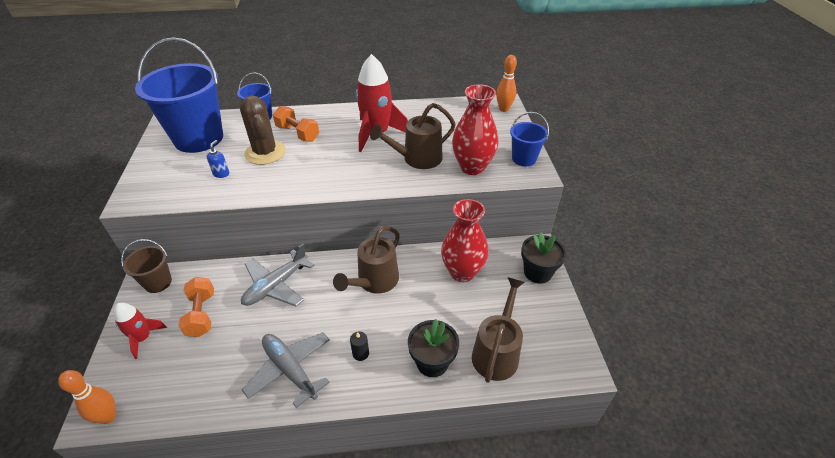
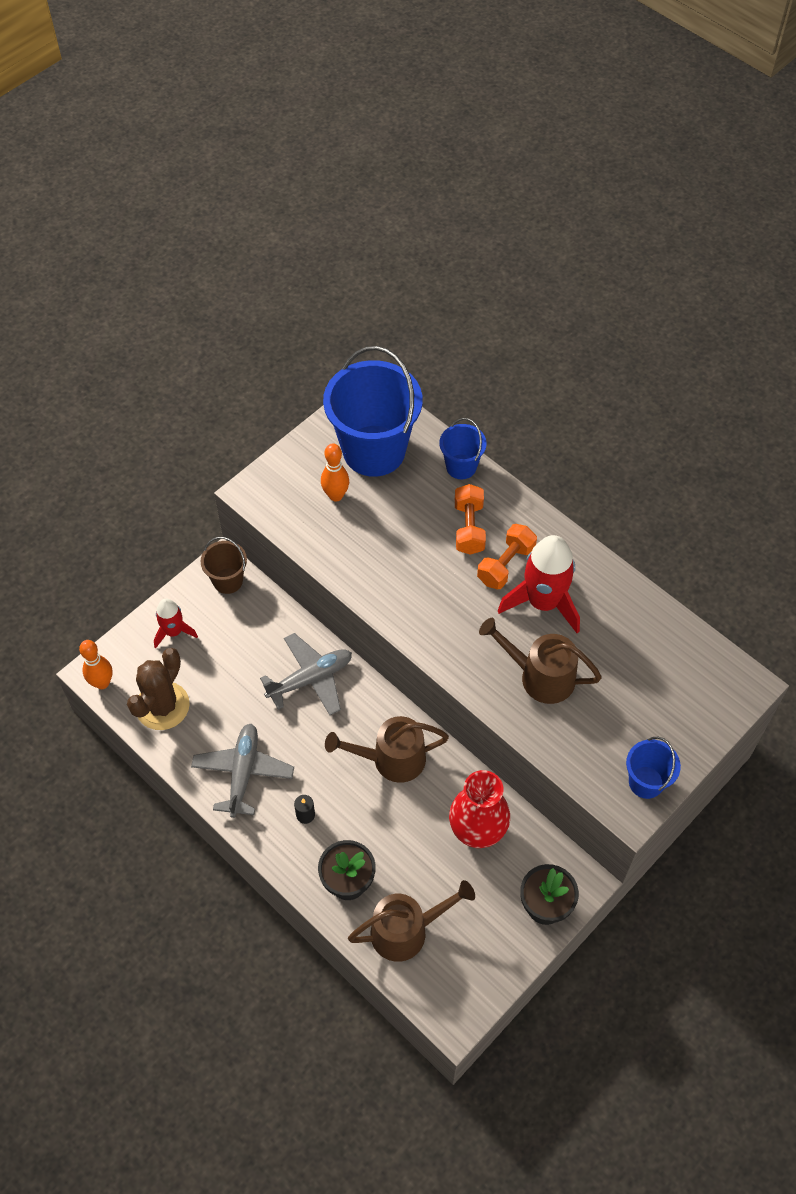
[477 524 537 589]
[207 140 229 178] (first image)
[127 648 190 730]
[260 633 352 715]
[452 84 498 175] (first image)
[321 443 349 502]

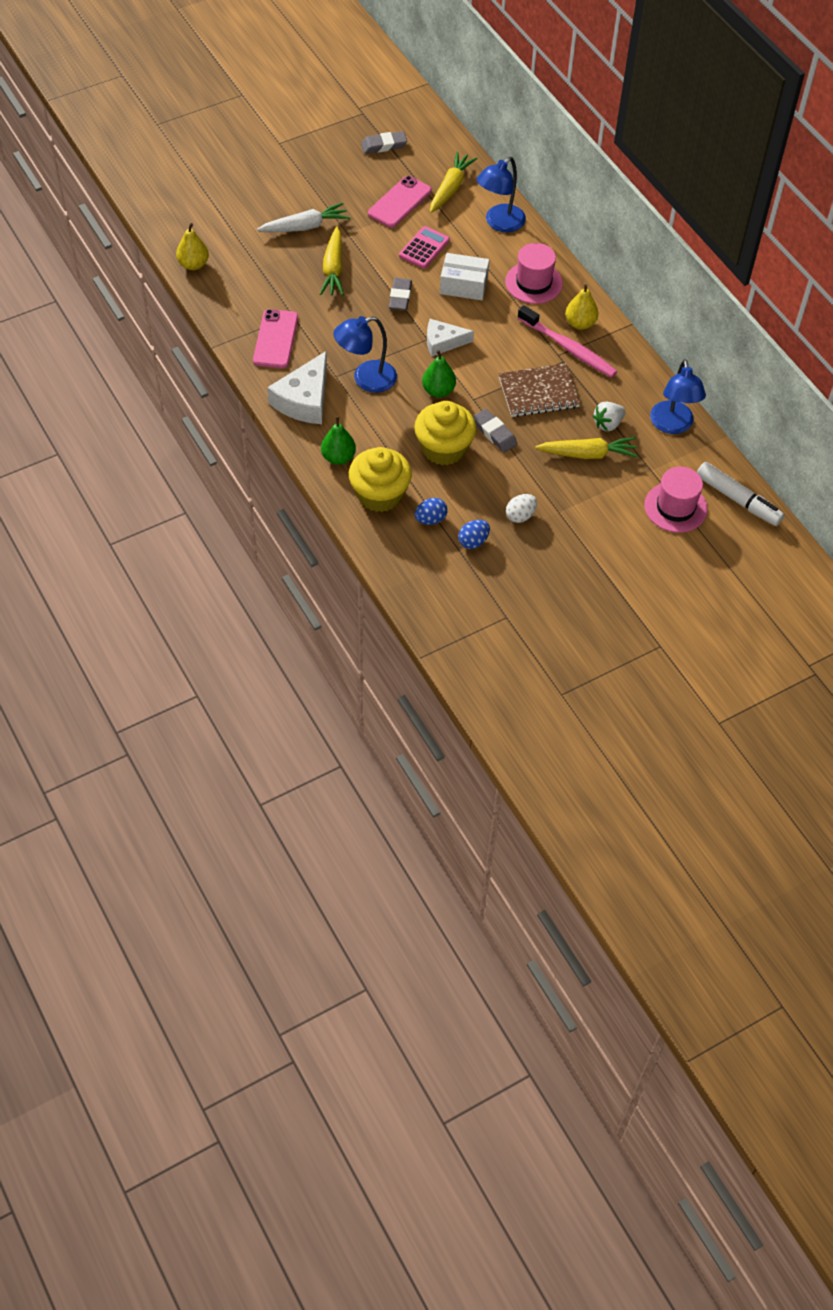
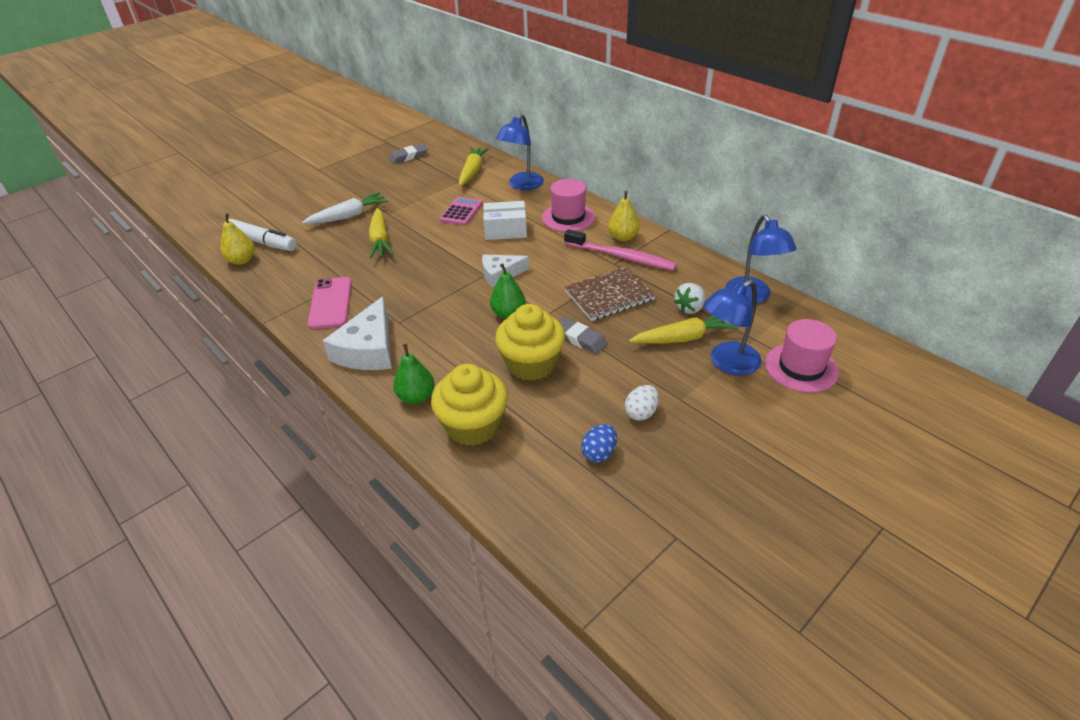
[703 279 762 376]
[368 176 432 228] (first image)
[389 278 412 311] (first image)
[415 498 448 525] (first image)
[228 219 297 251]

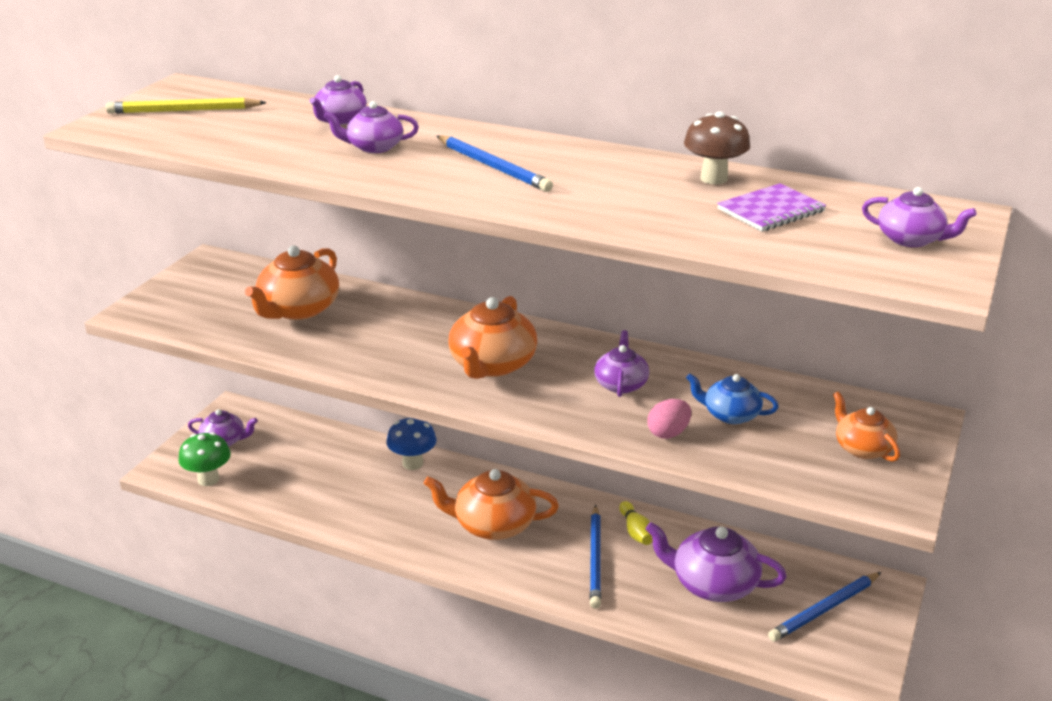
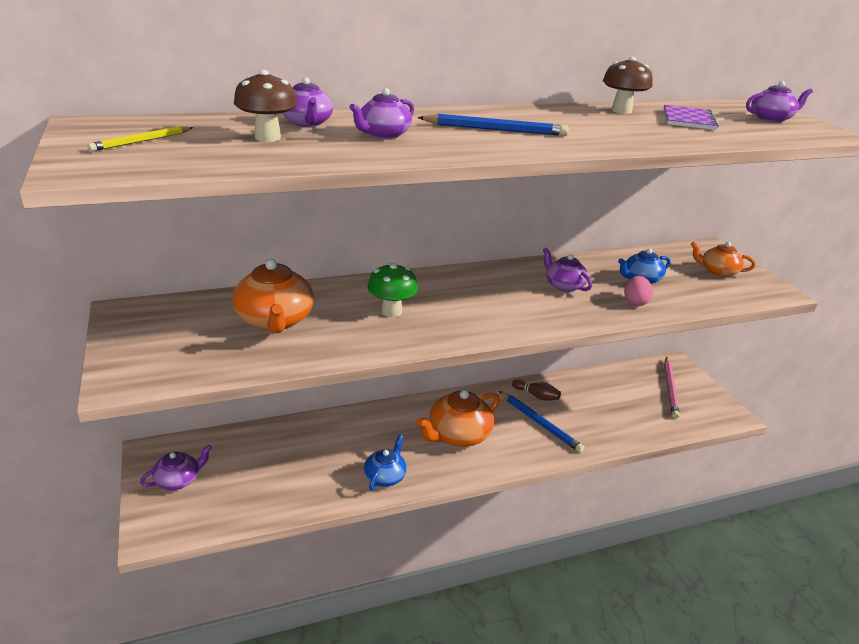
[88 126 193 151]
[367 263 418 317]
[386 418 437 470] (first image)
[448 296 537 379] (first image)
[512 379 561 401]
[645 522 787 602] (first image)
[664 357 680 419]
[234 70 297 142]
[364 435 407 490]

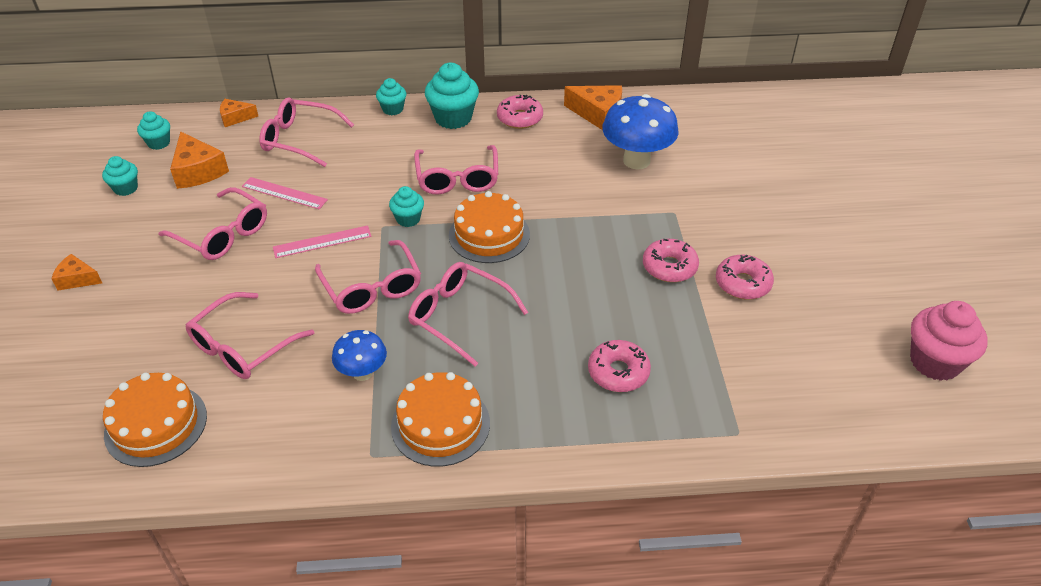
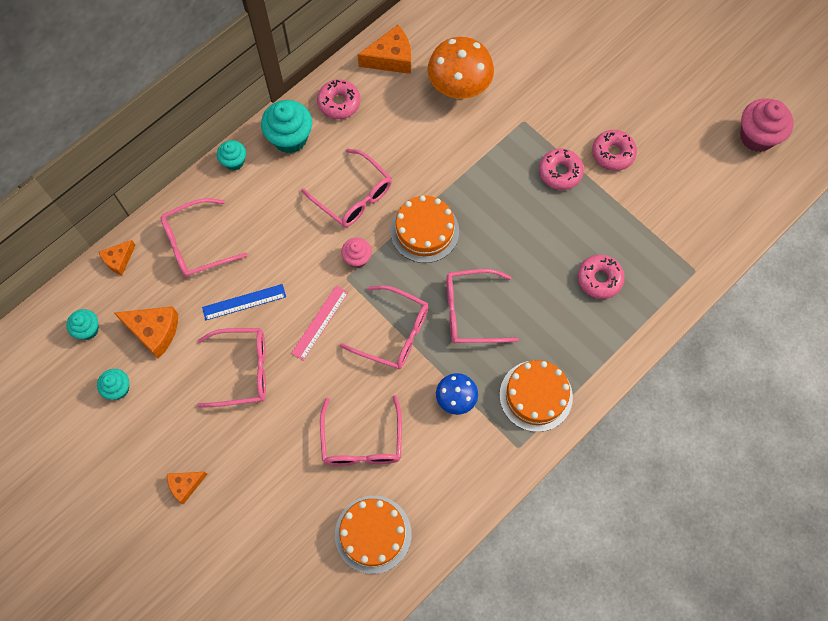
[202 284 286 321]
[341 238 372 268]
[427 37 494 99]

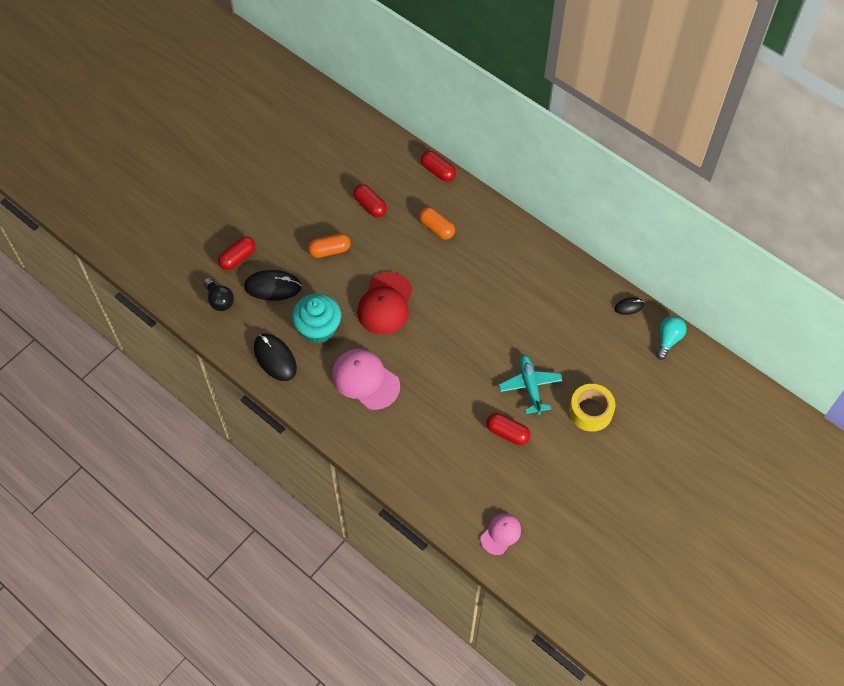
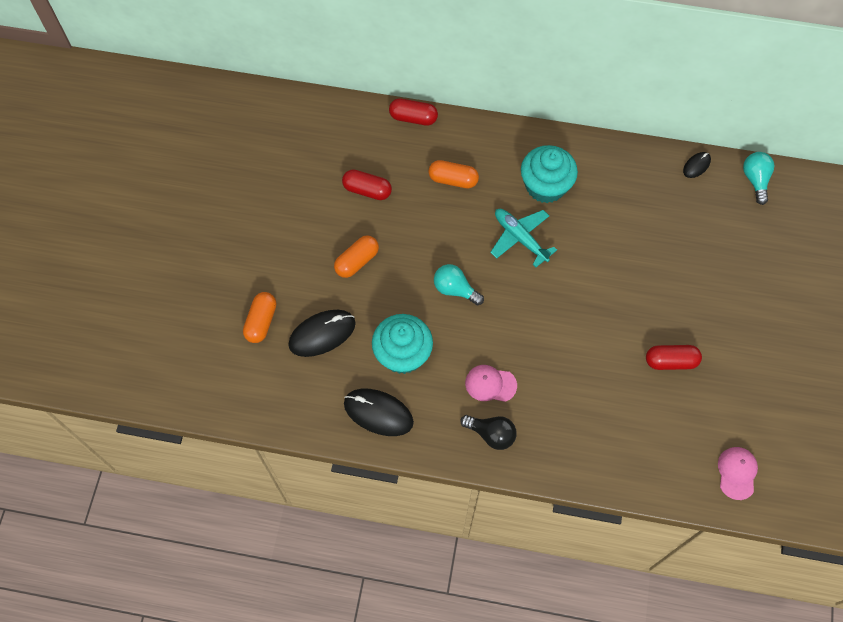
[460 415 517 450]
[243 292 277 343]
[465 365 517 402]
[434 264 484 305]
[490 209 557 267]
[569 384 615 432] (first image)
[521 145 578 203]

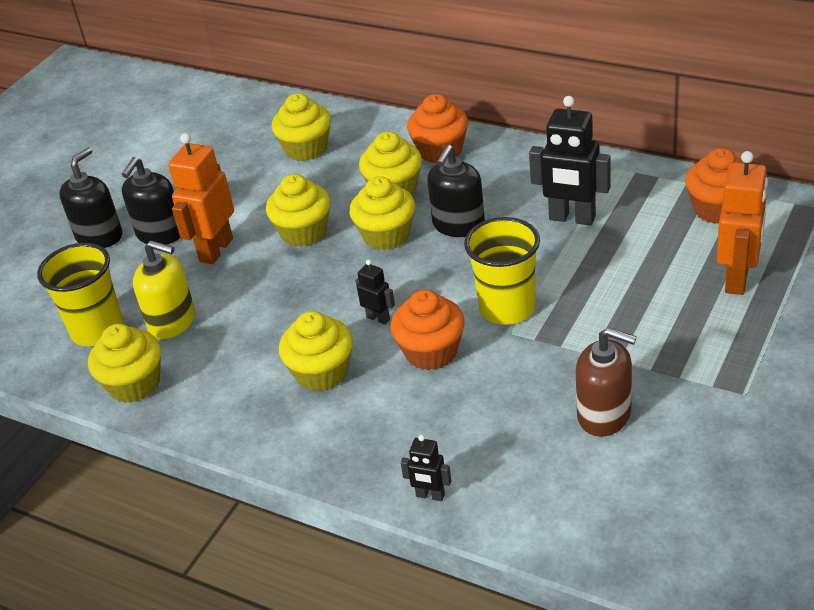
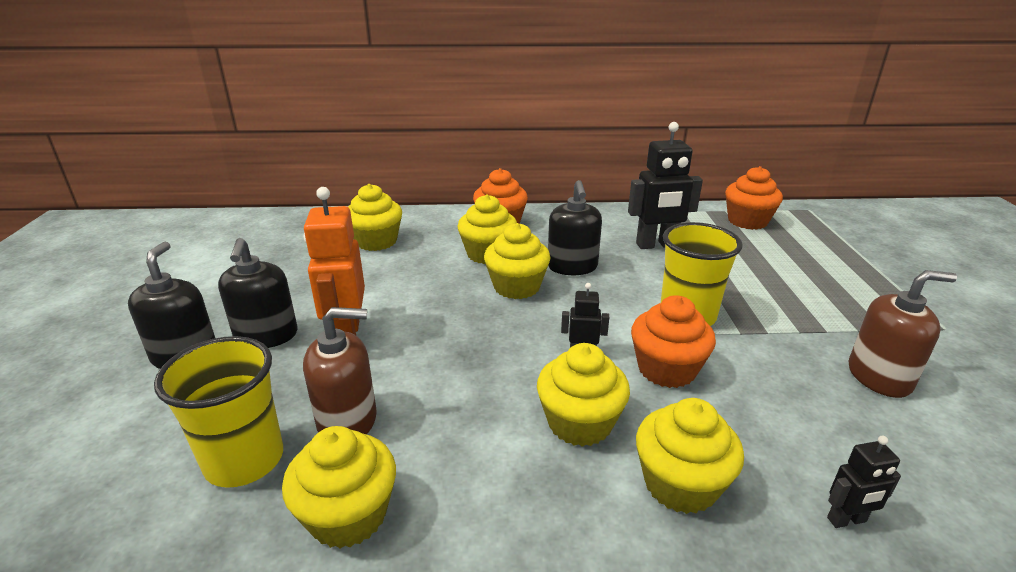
[303 307 377 434]
[636 398 744 514]
[717 151 768 295] (first image)

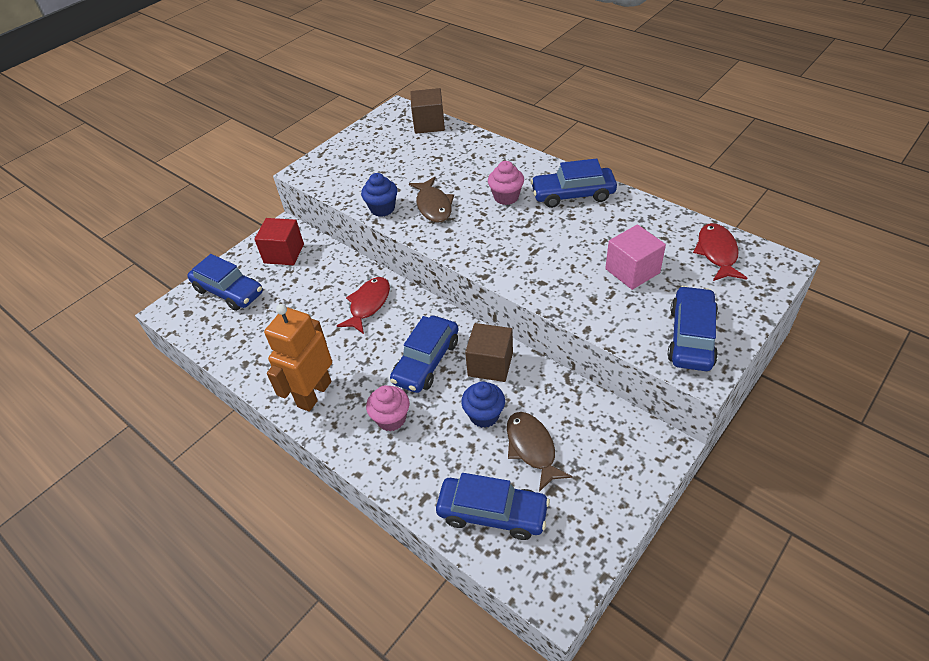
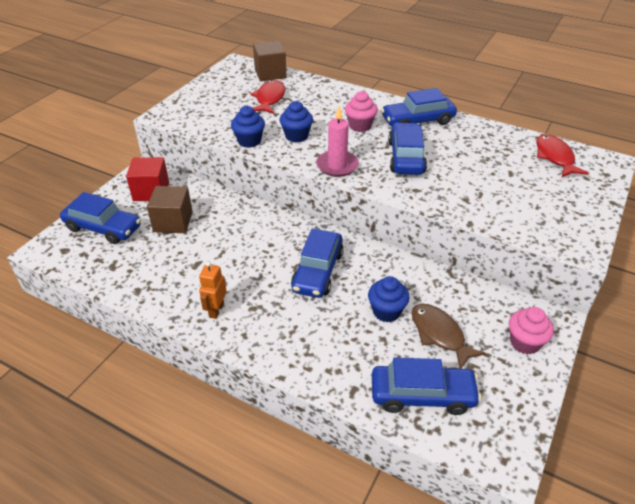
[199 261 227 319]
[250 80 285 114]
[509 307 554 354]
[280 101 313 143]
[147 186 193 233]
[605 224 666 290] (first image)
[388 122 427 175]
[316 106 359 177]

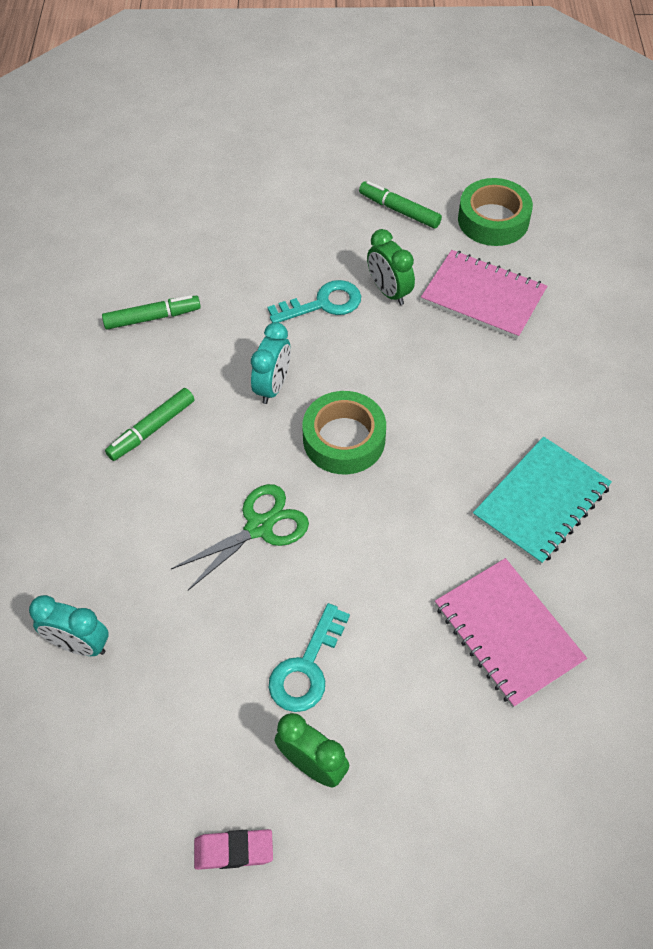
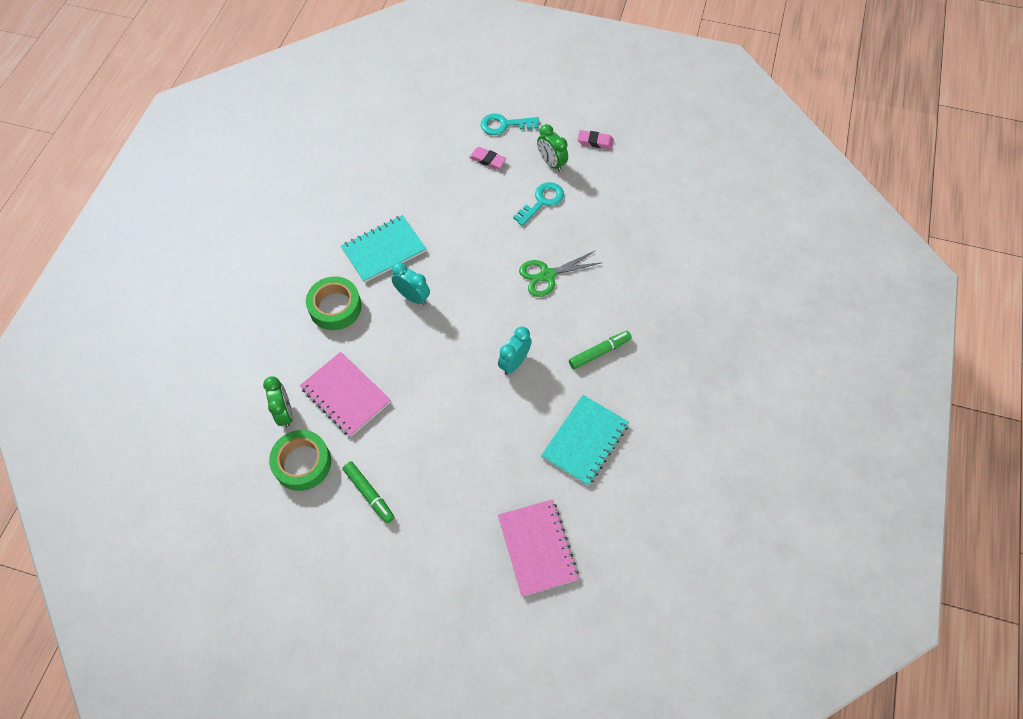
[392 262 430 305]
[541 395 629 486]
[481 113 539 135]
[306 276 362 330]
[263 376 293 428]
[498 499 579 597]
[469 147 506 169]

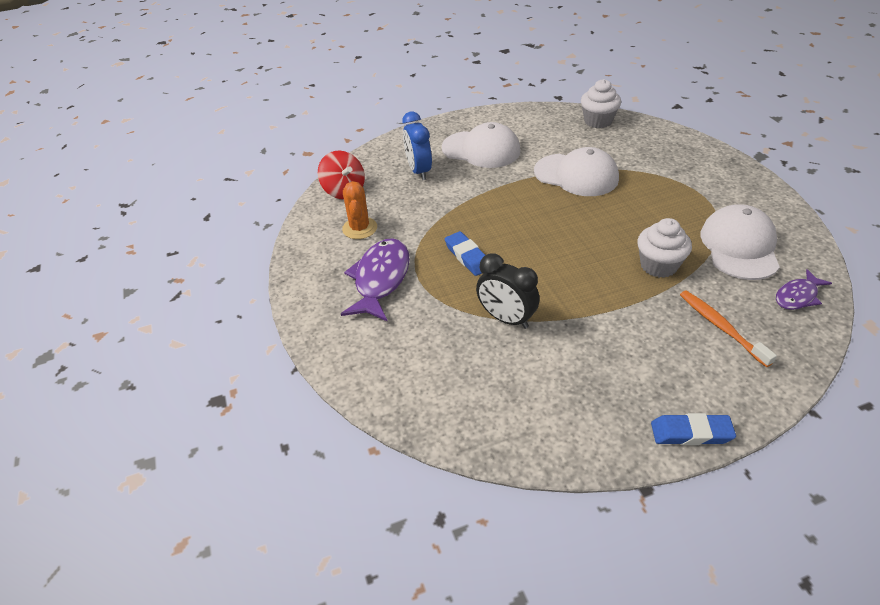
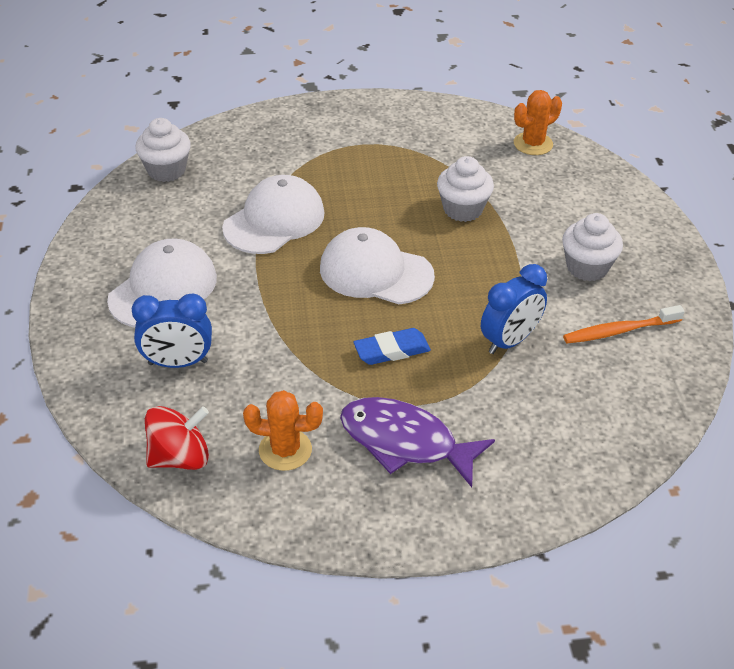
[481 264 547 354]
[651 413 736 445] (first image)
[563 305 685 344]
[320 227 435 304]
[514 90 562 155]
[562 213 623 281]

